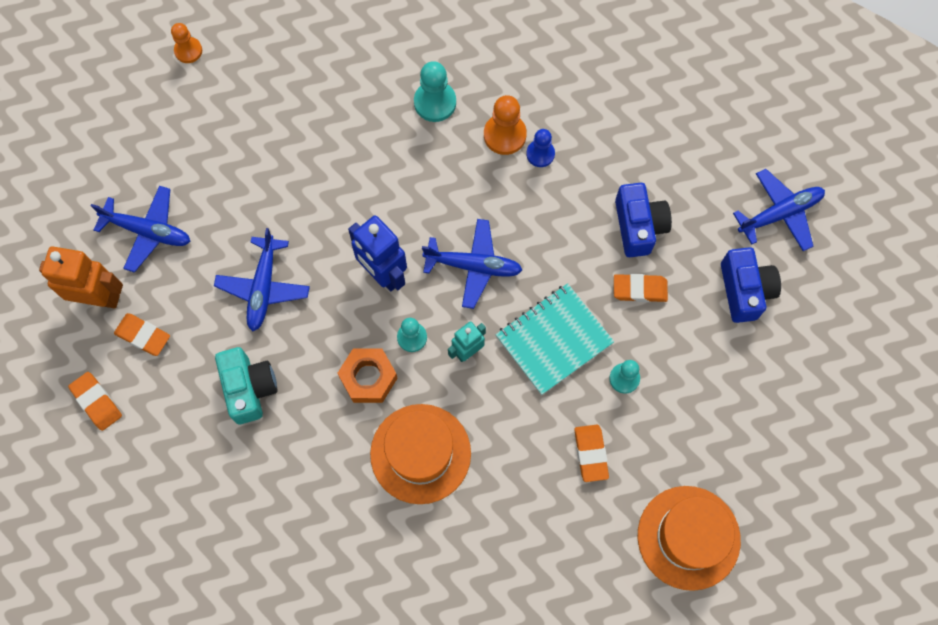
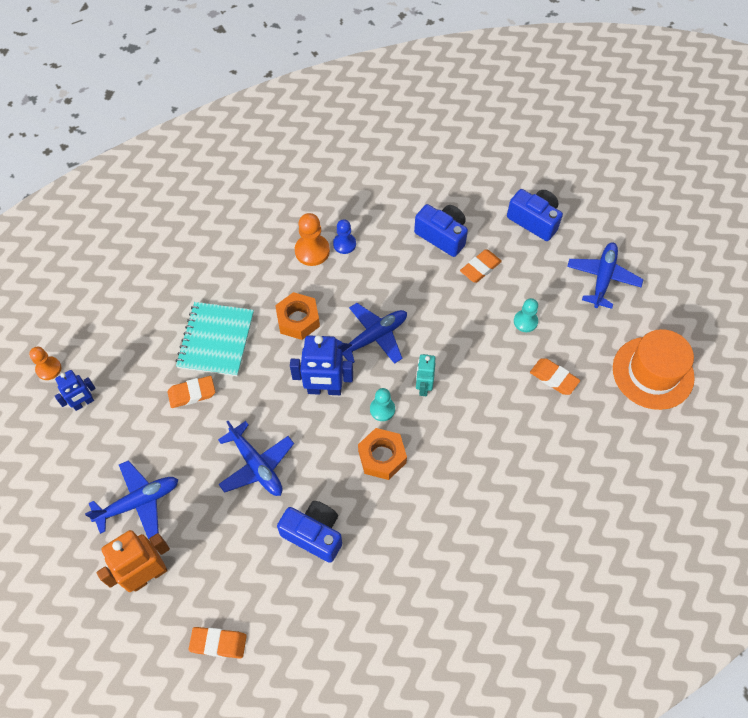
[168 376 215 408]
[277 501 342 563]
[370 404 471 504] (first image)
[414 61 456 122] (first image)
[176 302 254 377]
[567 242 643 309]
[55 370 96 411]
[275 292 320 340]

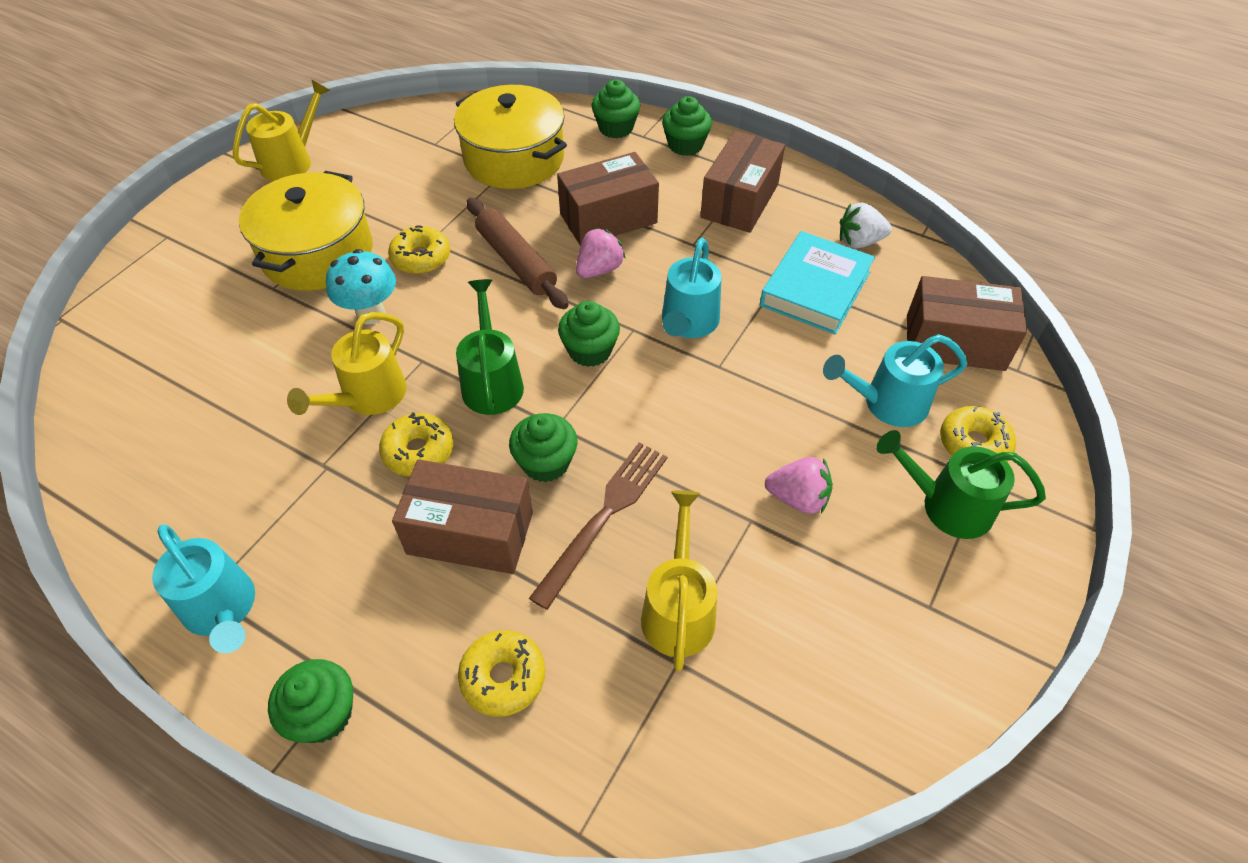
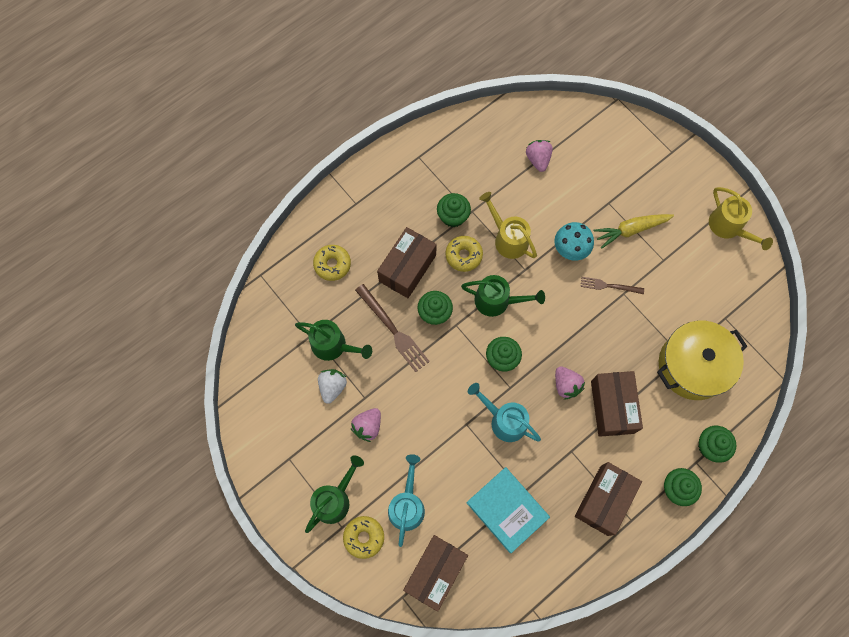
[152 525 255 653] (first image)
[593 214 674 249]
[437 193 471 227]
[580 277 644 294]
[467 198 569 309] (first image)
[295 320 372 361]
[575 462 642 536]
[318 369 347 404]
[526 140 553 172]

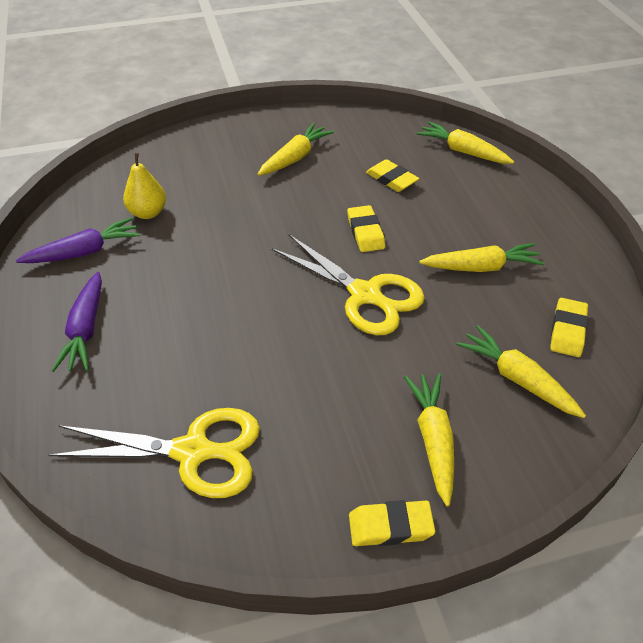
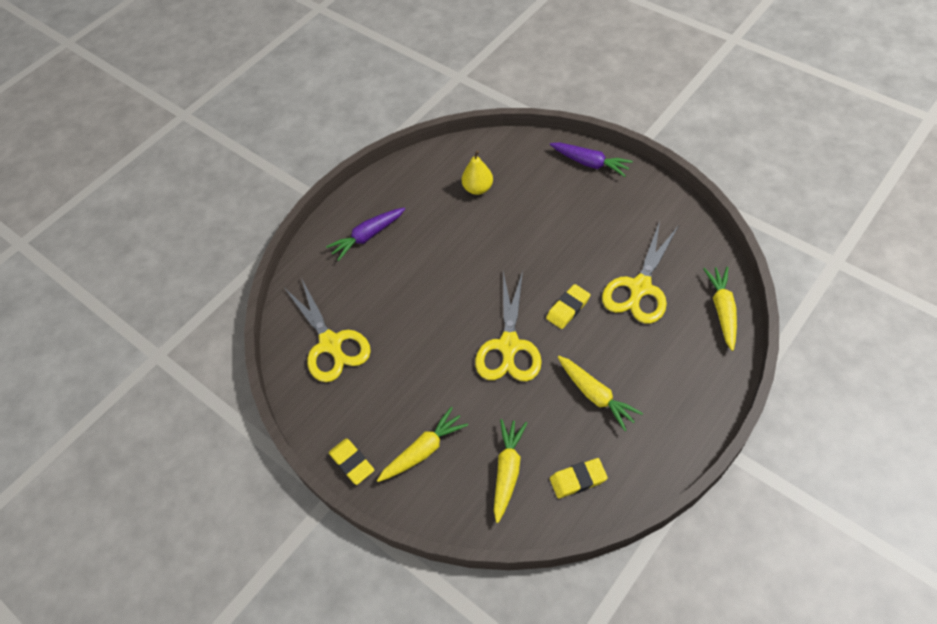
[550 142 633 177]
[258 123 334 176] (first image)
[602 221 679 324]

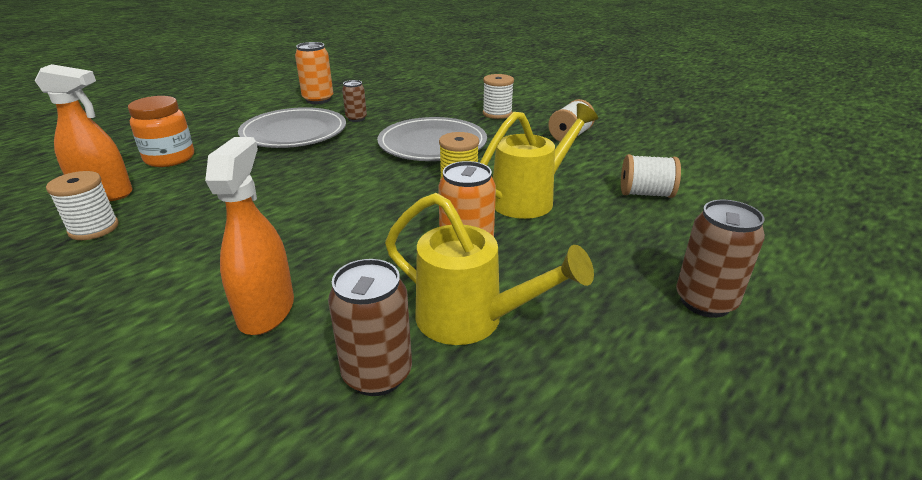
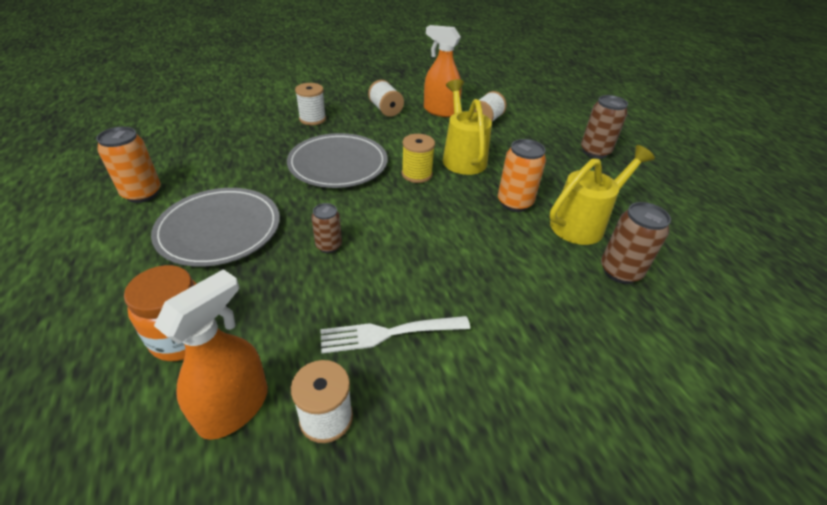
[424 25 462 117]
[311 203 342 253]
[320 316 470 353]

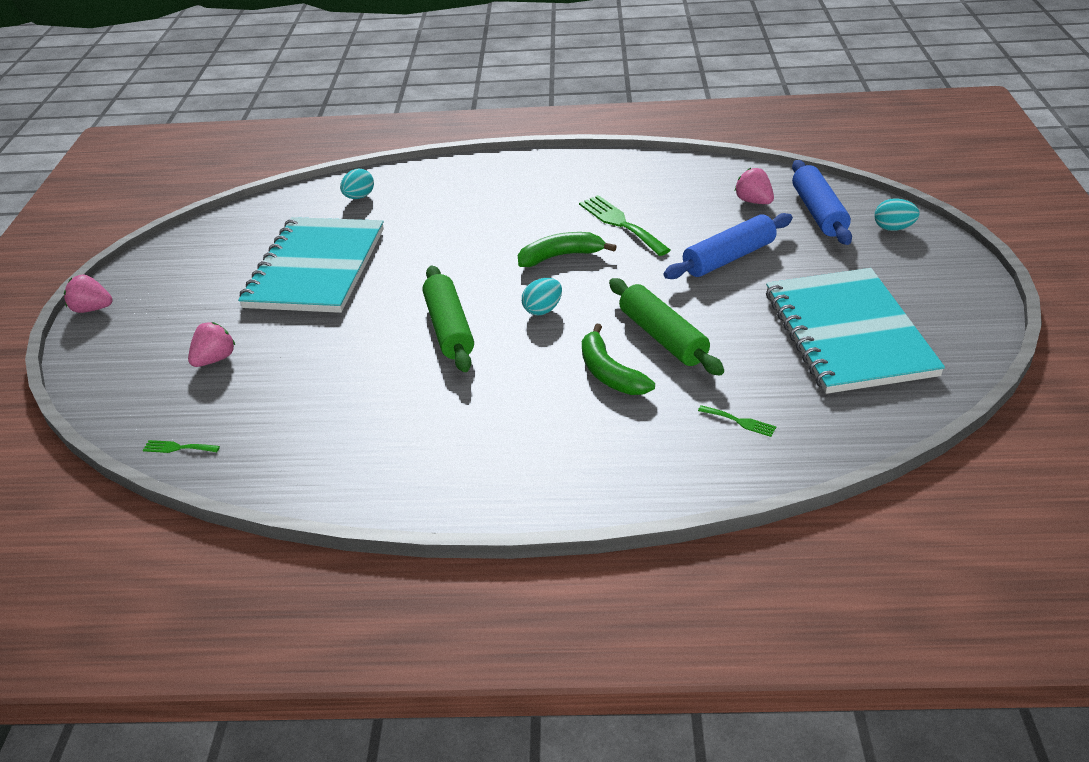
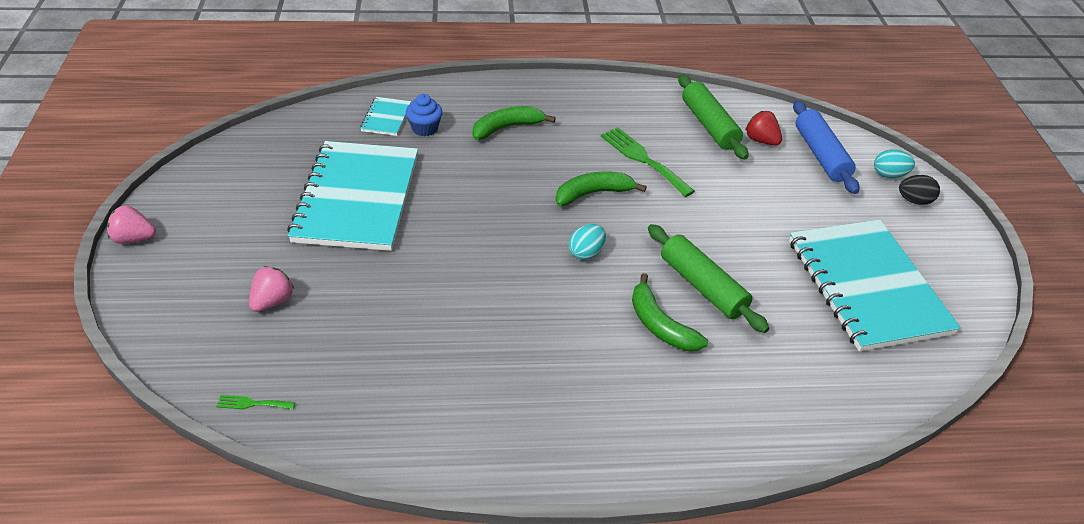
[360 97 411 136]
[678 74 748 160]
[663 213 793 279] (first image)
[698 405 776 437] (first image)
[745 111 782 145]
[406 94 443 136]
[472 106 556 140]
[899 175 940 205]

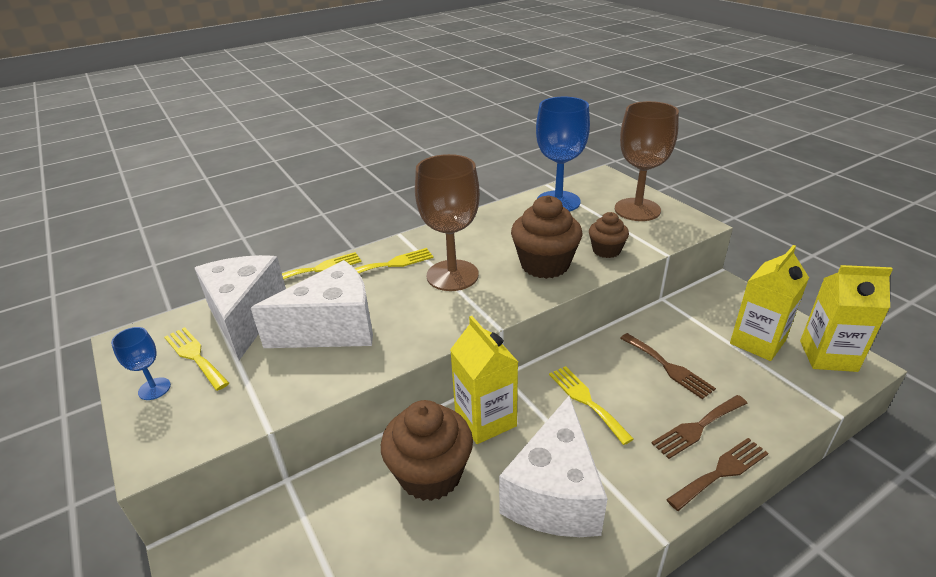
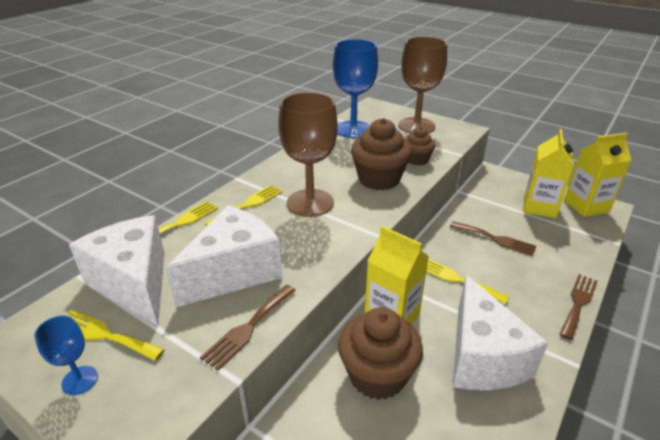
[200 285 296 371]

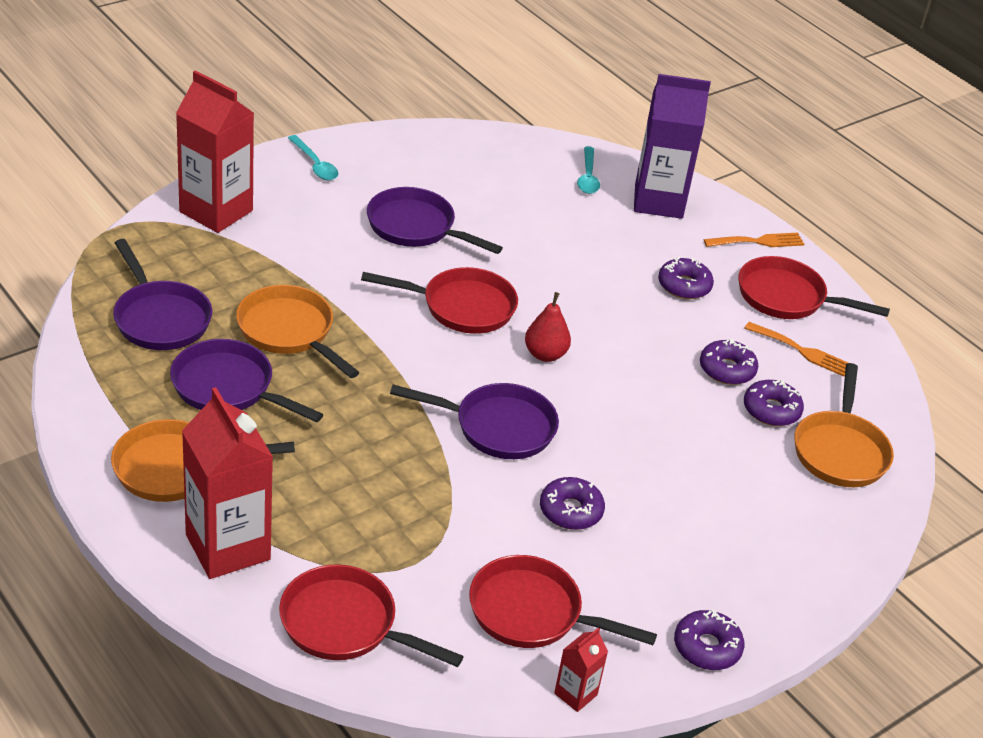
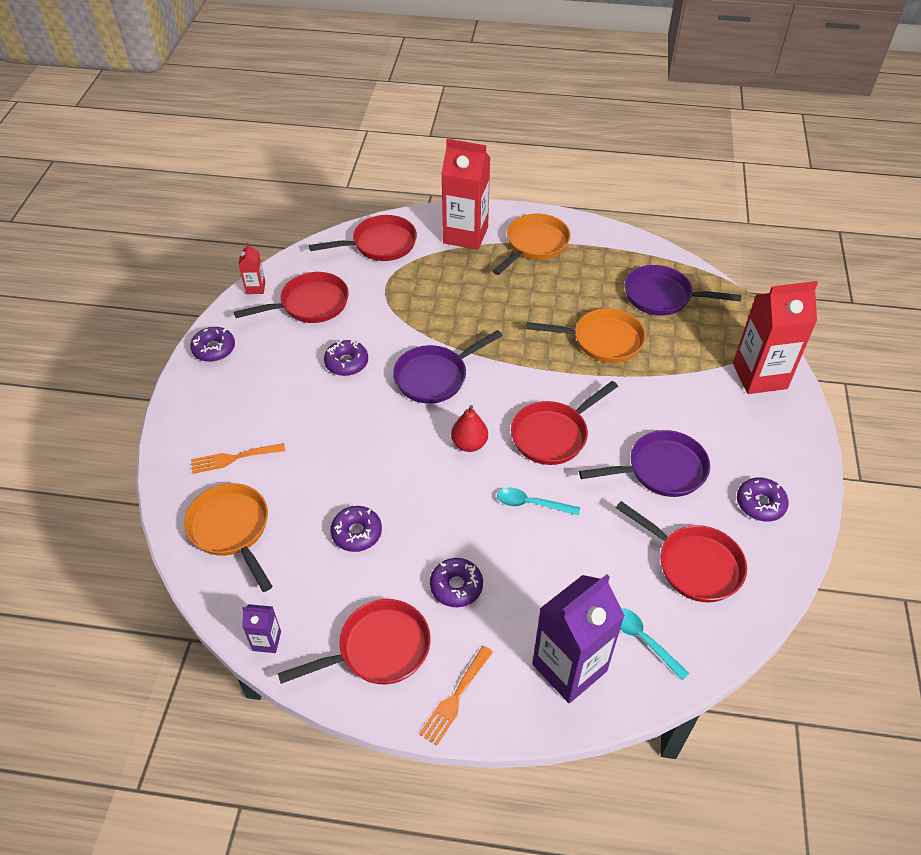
[170 339 324 422] (first image)
[497 487 580 516]
[191 443 285 474]
[737 477 789 522]
[242 604 281 653]
[616 501 747 602]

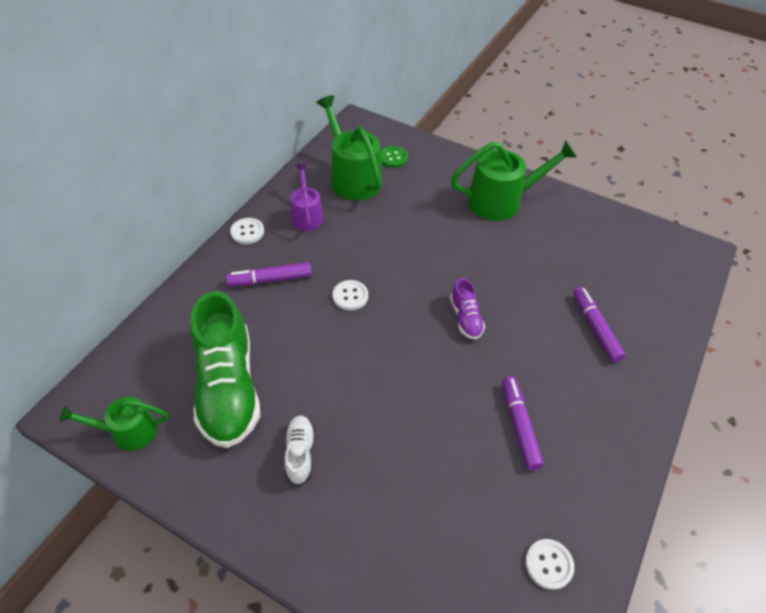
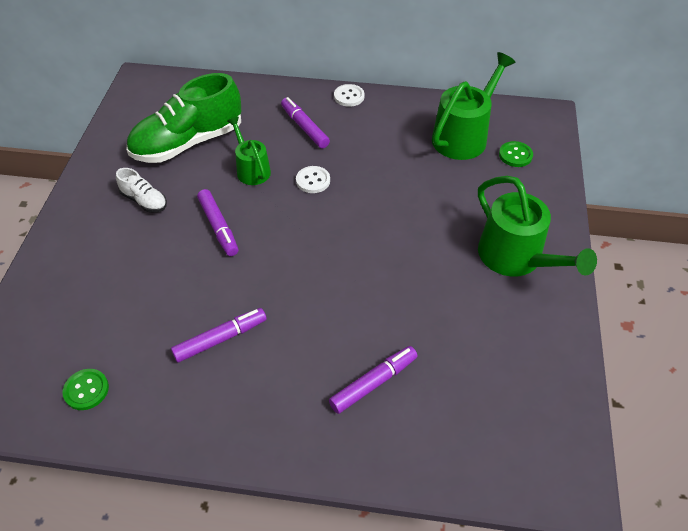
[227 117 271 185]
[116 168 167 213]
[291 164 324 231] (first image)
[450 278 485 340] (first image)
[63 369 109 410]
[197 189 238 256]

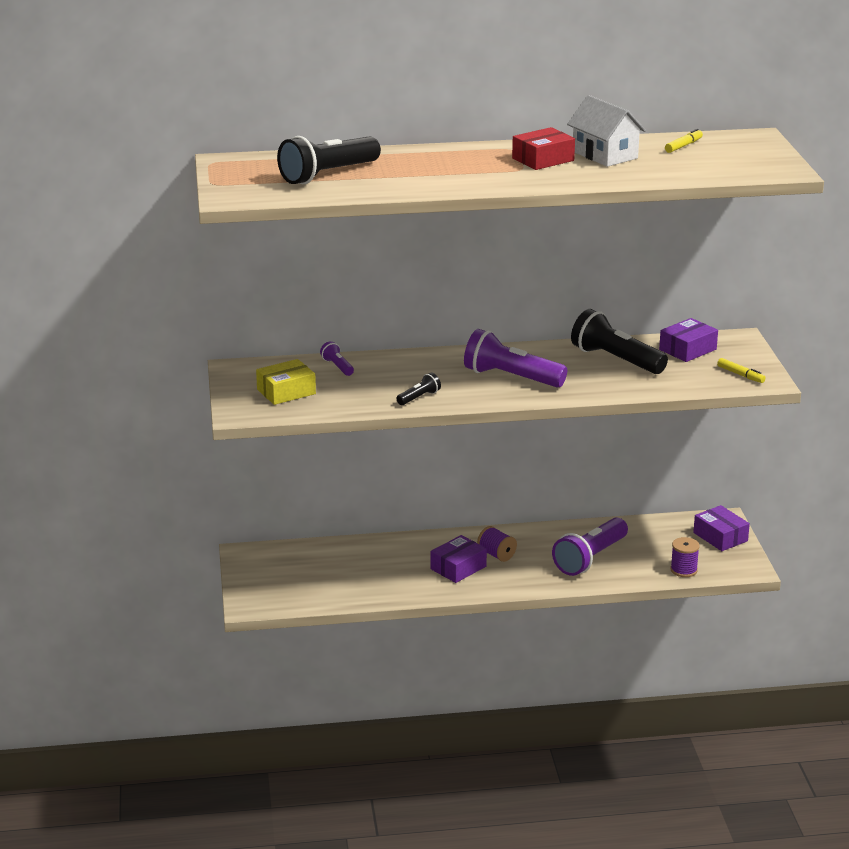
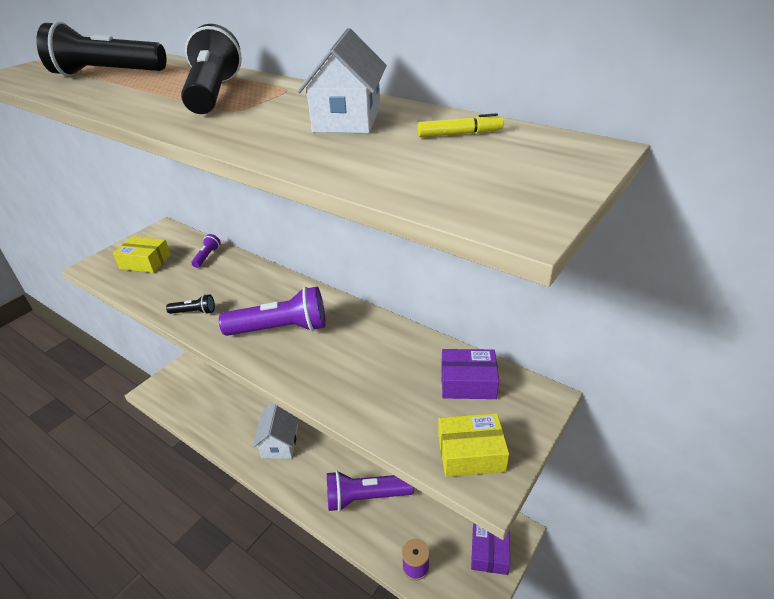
[253 403 298 459]
[219 286 326 336]
[477 526 517 562] (first image)
[512 127 575 170] (first image)
[181 24 242 114]
[438 413 509 477]

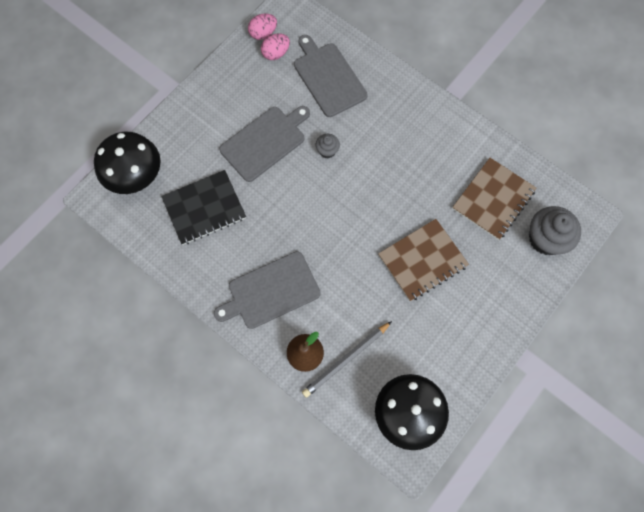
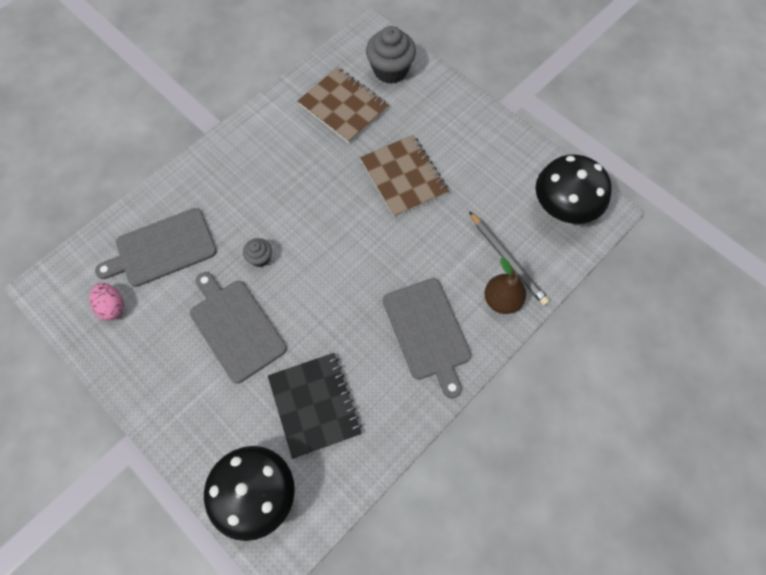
[248 14 277 40] (first image)

